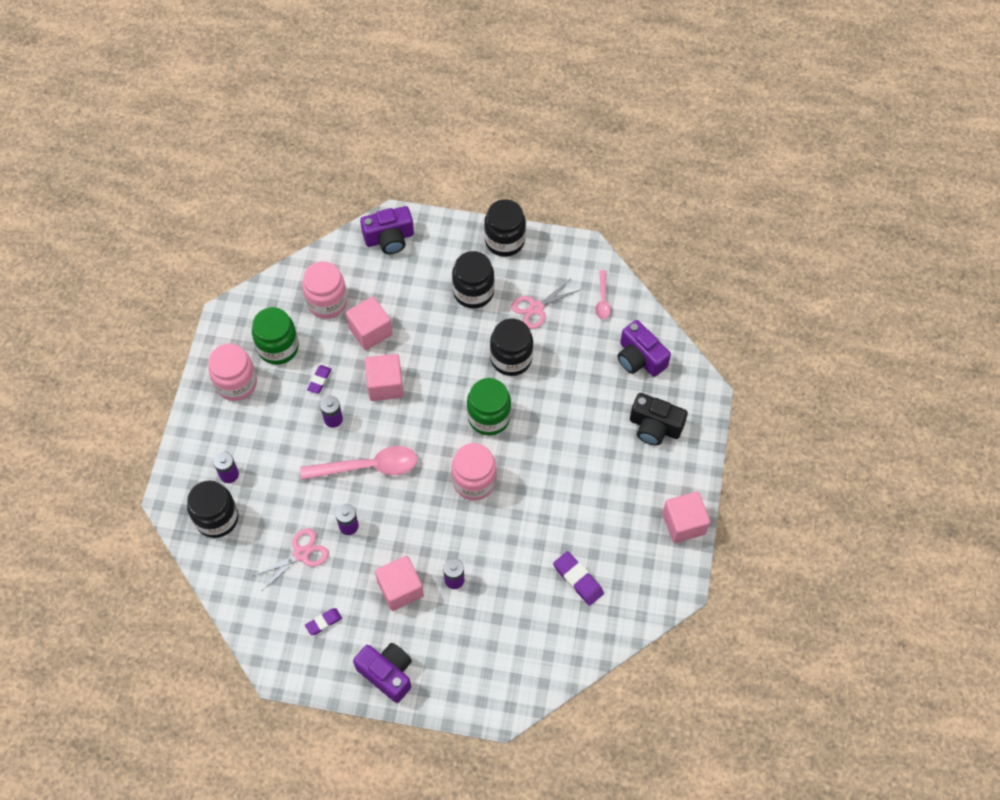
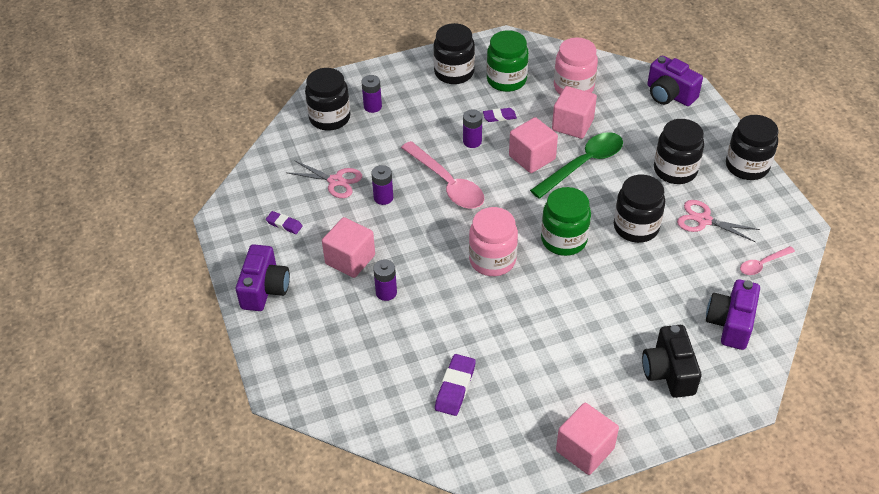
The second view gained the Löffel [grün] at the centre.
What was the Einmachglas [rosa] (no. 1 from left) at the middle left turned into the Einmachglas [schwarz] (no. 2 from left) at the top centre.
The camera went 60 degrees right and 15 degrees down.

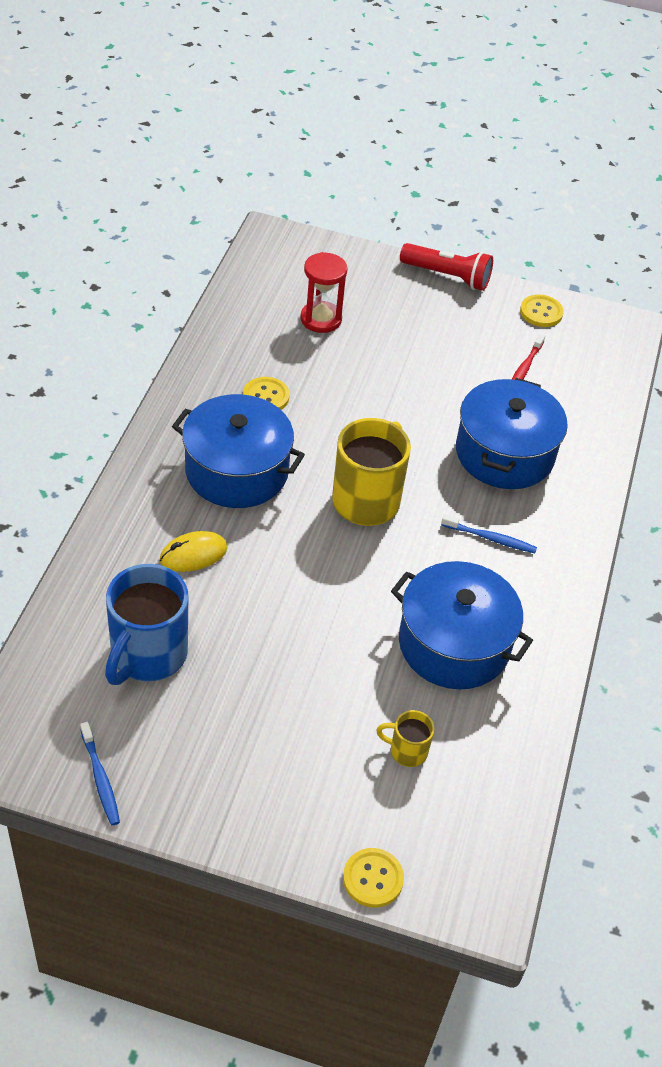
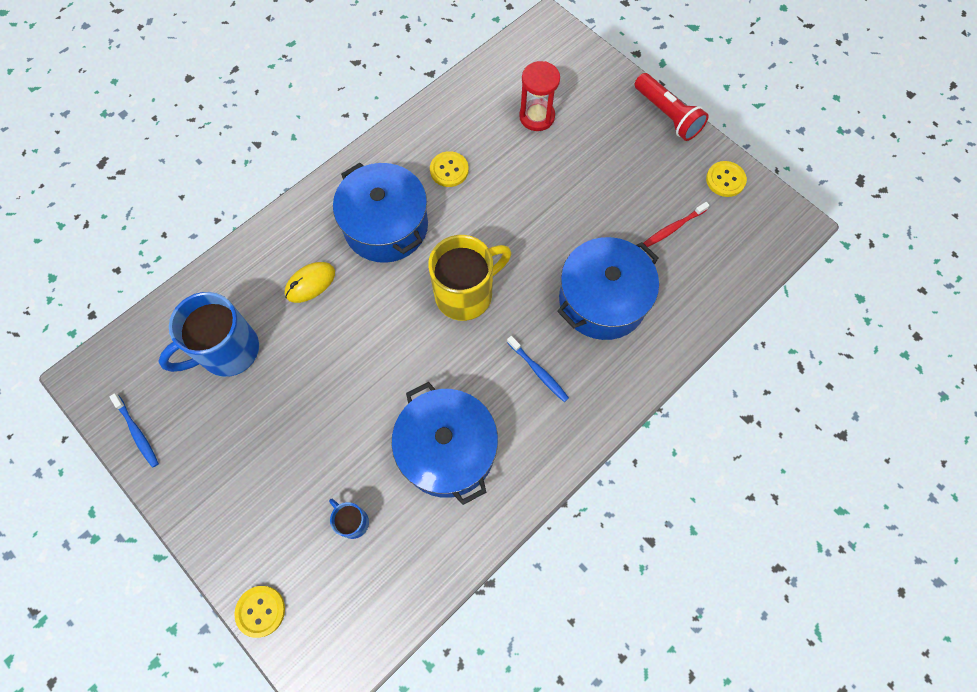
What was the Tasse [gelb] (no. 2 from left) at the bottom centre turned into the Tasse [blau] (no. 2 from left) at the bottom centre.
The Zahnbürste [blau] (no. 1 from left) at the bottom left ended up facing another way, 45 degrees counterclockwise from before.
The Computermaus [gelb] at the middle left ended up facing another way, 45 degrees counterclockwise from before.
The camera went 35 degrees right and 20 degrees up.

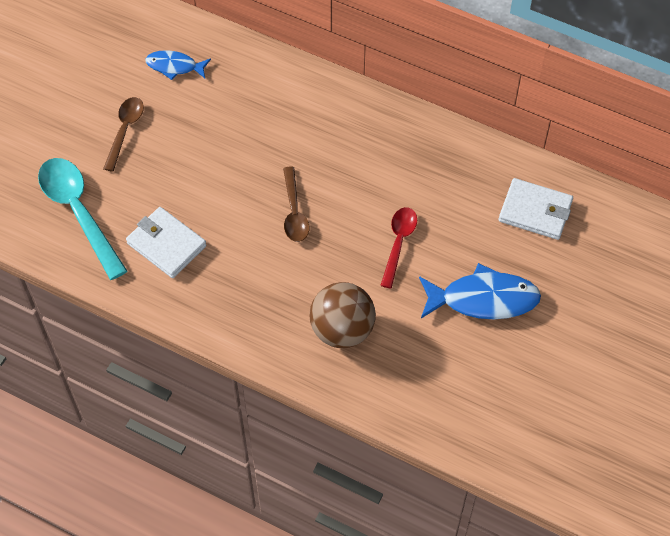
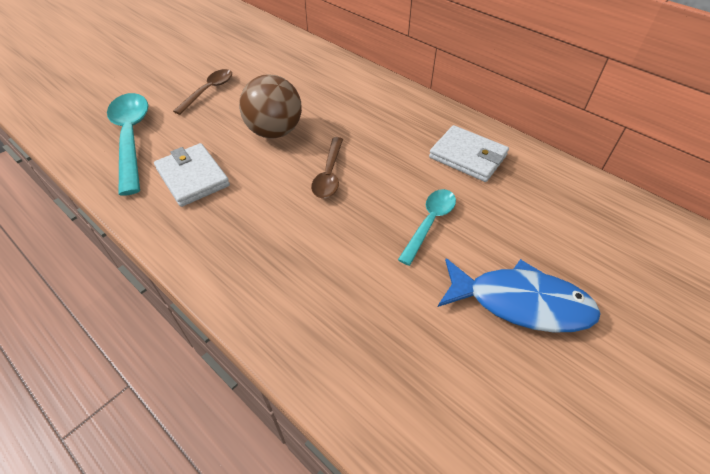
The second view lost the Fisch [blau] (no. 1 from left) at the top left.
The Ball [braun] ended up elsewhere, having gone from the centre to the top centre.
The Geldbörse [weiß] (no. 2 from left) ended up elsewhere, having gone from the middle right to the top centre.
What was the Löffel [rot] at the centre turned into the Löffel [türkis] (no. 2 from left) at the centre.
The camera went 15 degrees right and 10 degrees down.

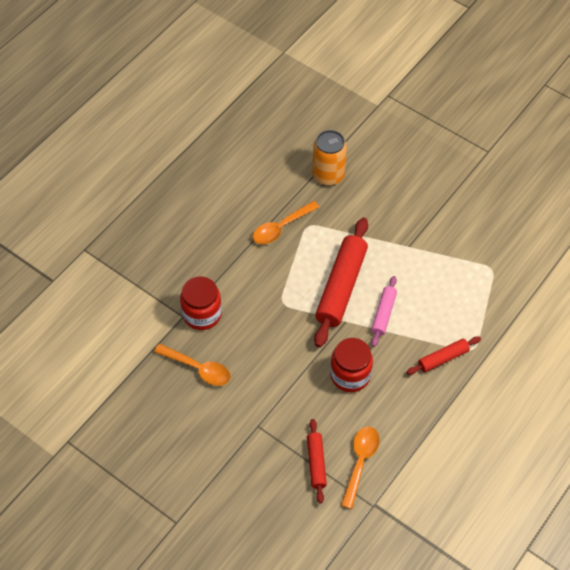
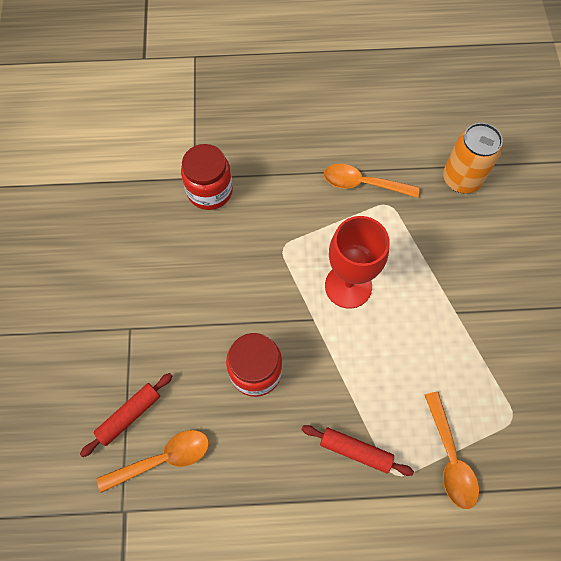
The second view lost the Nudelholz [rosa] at the middle right.
The Löffel [orange] (no. 1 from left in the first image) ended up elsewhere, having gone from the centre to the bottom right.
Where the Nudelholz [rot] (no. 2 from left) stood at the centre, the Kelch [rot] came to stand at the centre.
The camera went 50 degrees right and 10 degrees up.

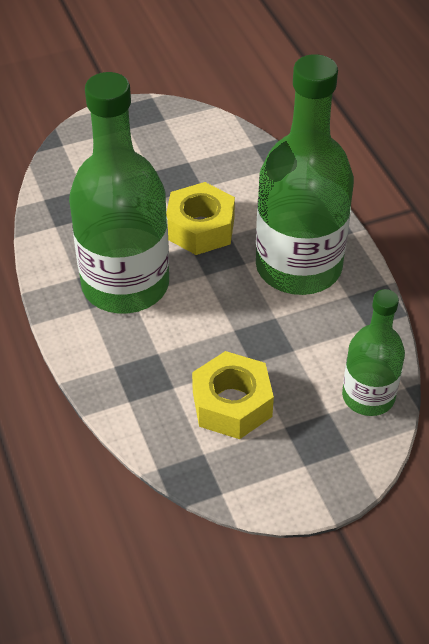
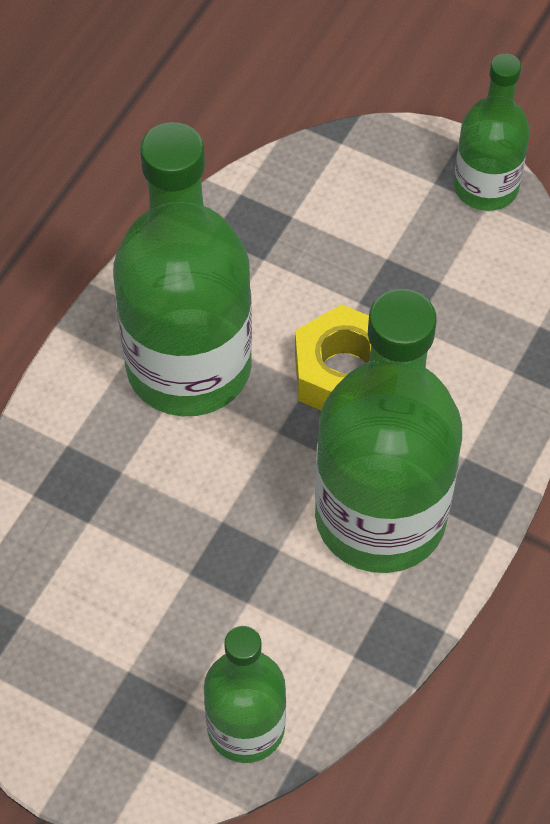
The second view lost the Sechskantmutter [gelb] (no. 2 from left) at the centre.
The second view gained the Flasche [grün] (no. 4 from left) at the top right.
The camera went 50 degrees right and 10 degrees up.

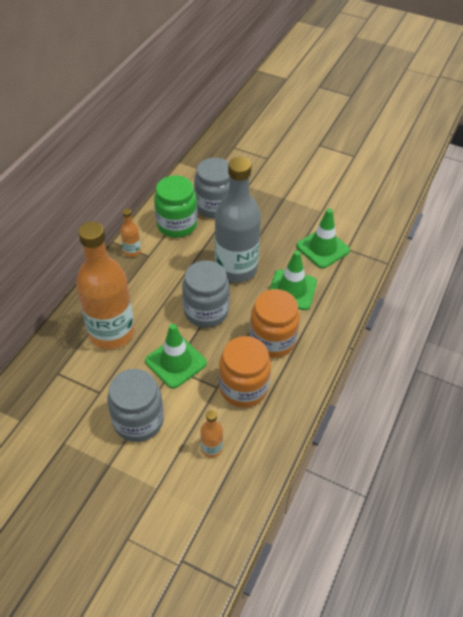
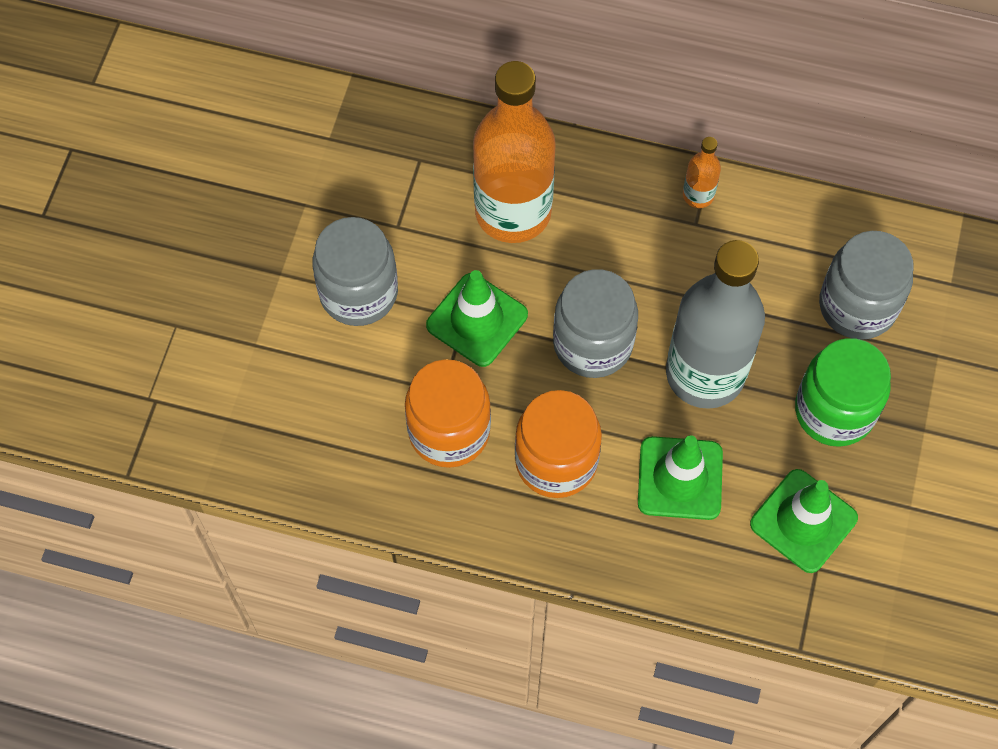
The second view lost the Flasche [orange] (no. 3 from left) at the bottom centre.
The Einmachglas [grün] ended up elsewhere, having gone from the centre to the middle right.
The camera went 80 degrees right and 15 degrees up.

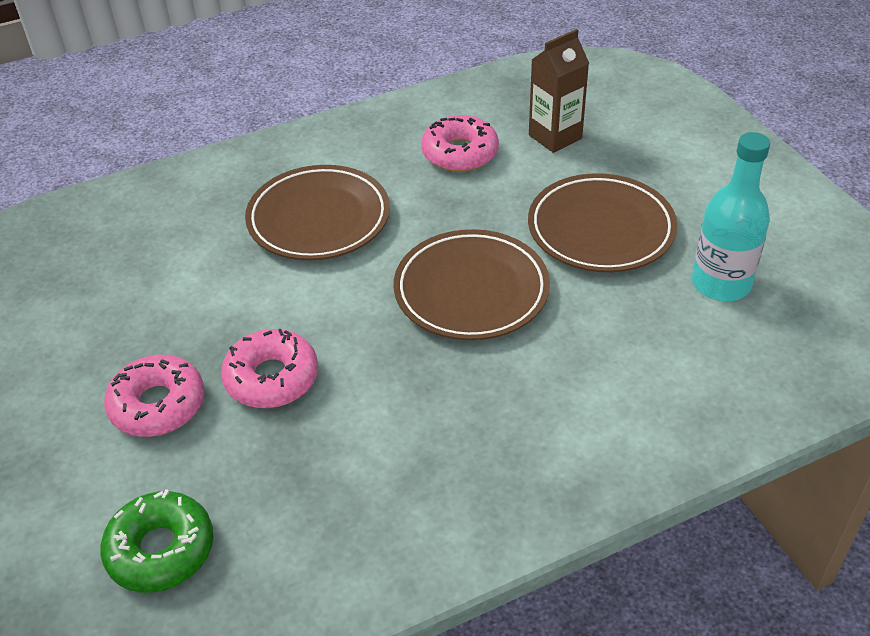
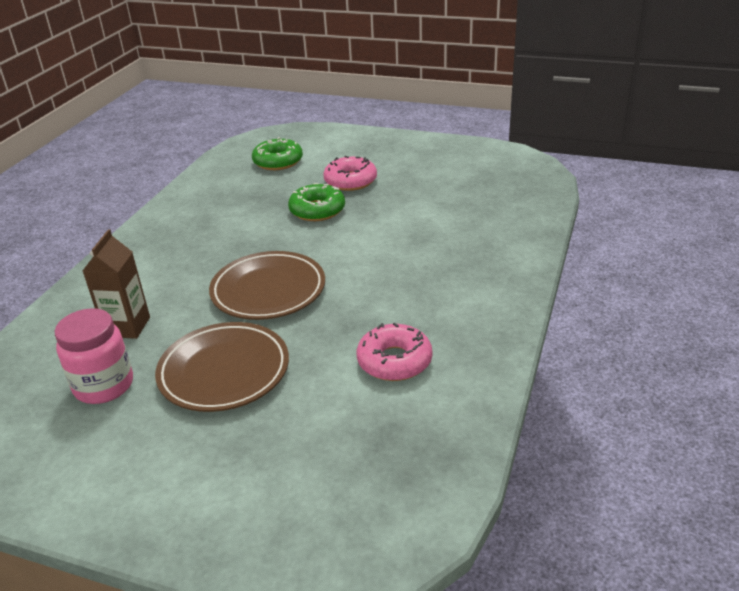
The second view lost the Teller [braun] (no. 1 from left) at the centre.
The Getränkekarton [braun] ended up elsewhere, having gone from the top centre to the middle left.
Where the Flasche [türkis] stood at the middle right, the Einmachglas [rosa] came to stand at the middle left.
What was the Donut [rosa] (no. 2 from left) at the middle left turned into the Donut [grün] (no. 2 from left) at the centre.
The camera went 135 degrees right and 10 degrees down.

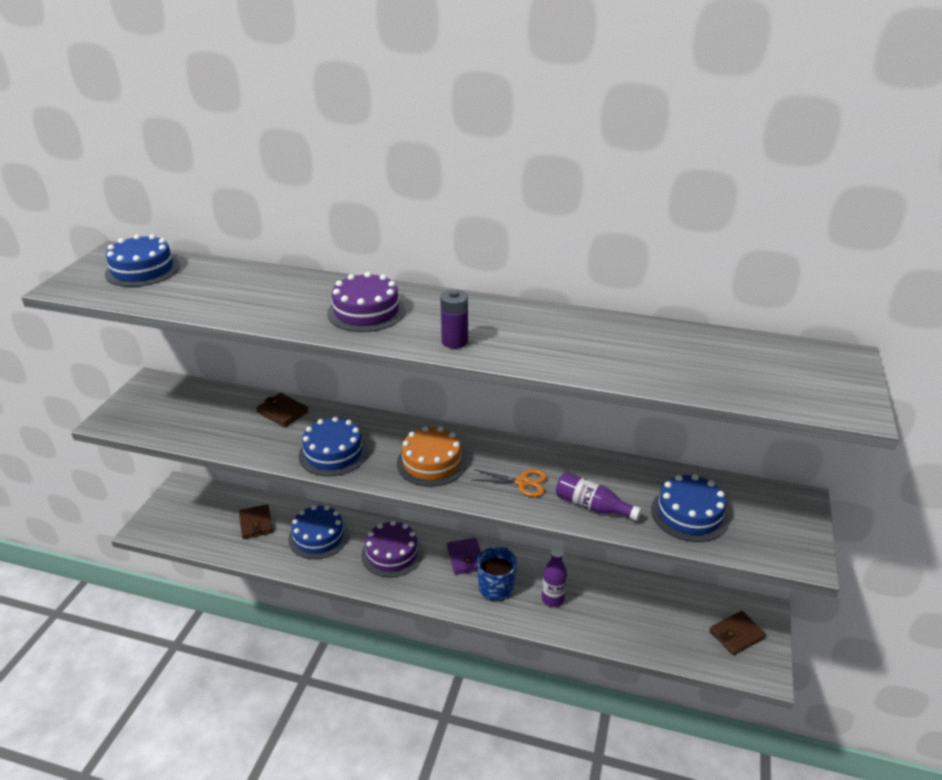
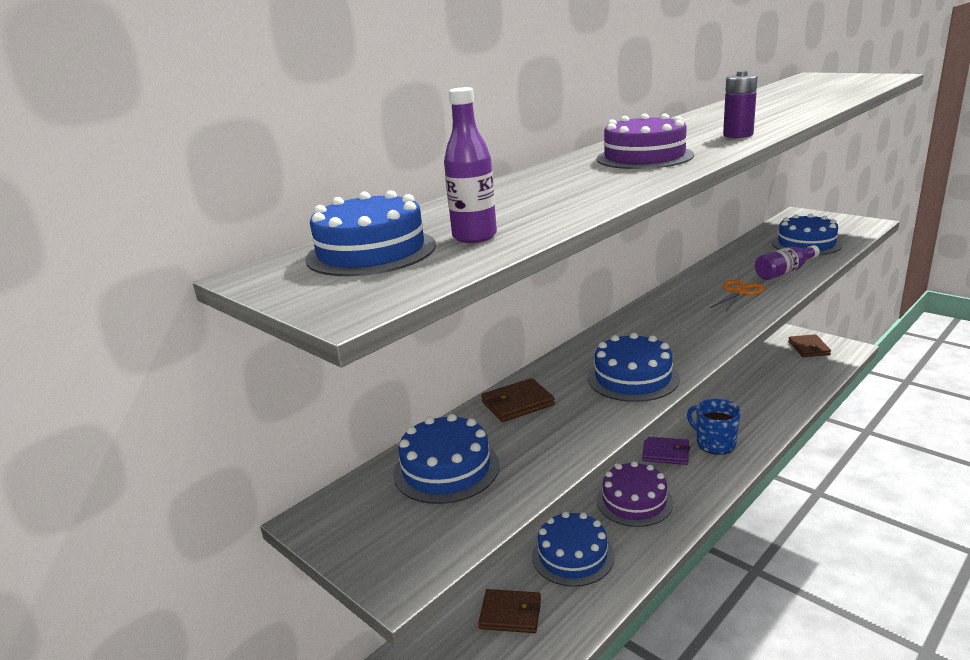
The second view lost the Kuchen [orange] at the centre.
The second view gained the Kuchen [blau] (no. 2 from left) at the bottom centre.
The Flasche [lila] (no. 1 from left) ended up elsewhere, having gone from the bottom centre to the top centre.
The camera went 60 degrees left and 10 degrees down.

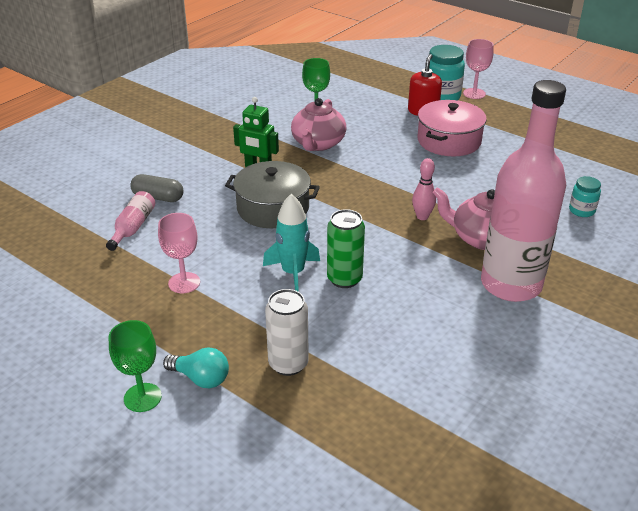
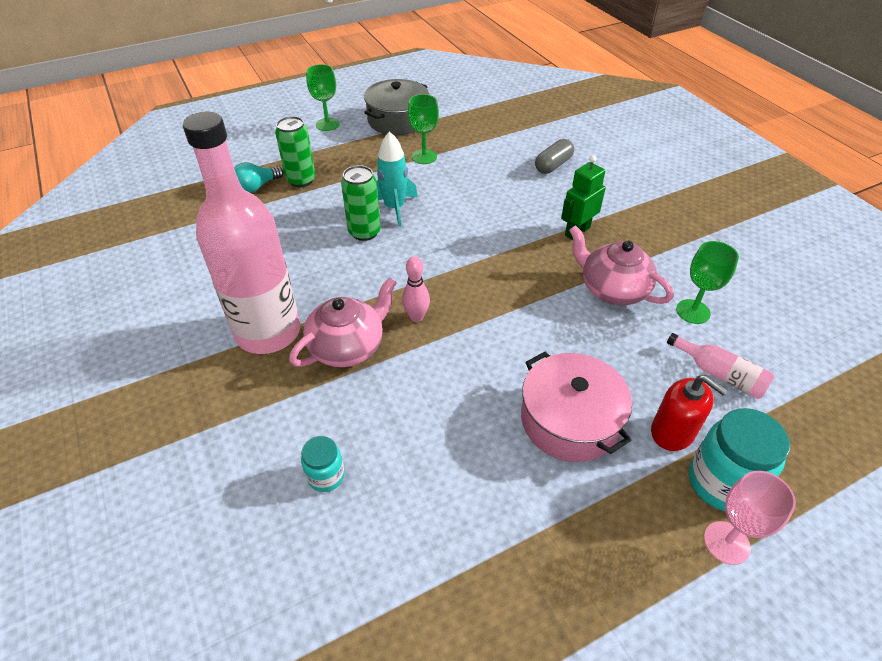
The Flasche [rosa] (no. 1 from left in the first image) ended up elsewhere, having gone from the middle left to the middle right.
The Glühbirne [türkis] ended up elsewhere, having gone from the bottom left to the top left.
The Kochtopf [grau] ended up elsewhere, having gone from the centre to the top centre.
What was the Kelch [rosa] (no. 1 from left) at the middle left turned into the Kelch [grün] (no. 2 from left) at the top centre.
What was the Dose [weiß] at the centre turned into the Dose [grün] (no. 1 from left) at the top centre.
The camera went 115 degrees right and 10 degrees up.

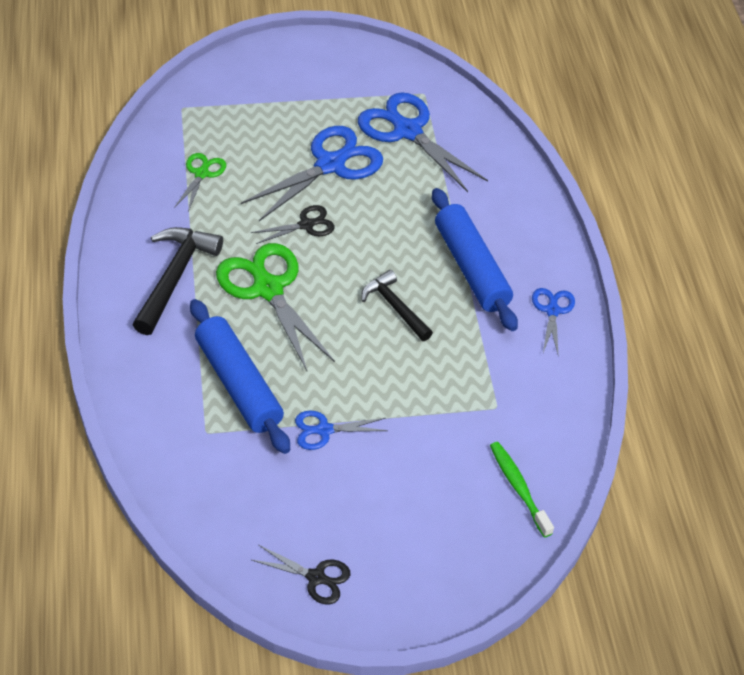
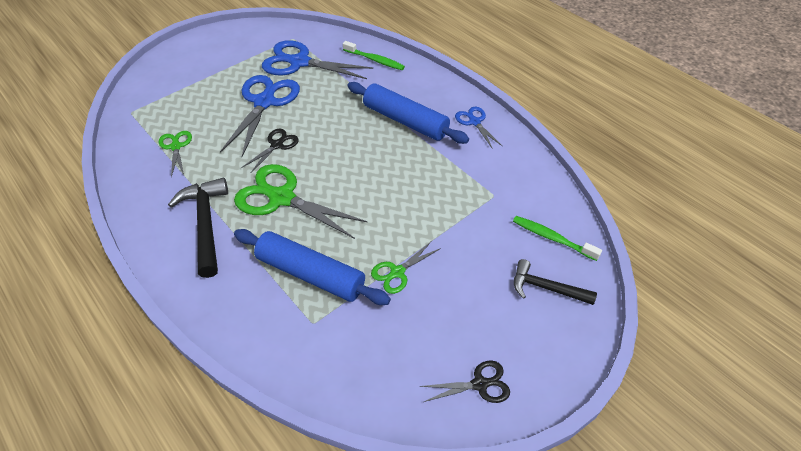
The second view gained the Zahnbürste [grün] (no. 1 from left) at the top centre.
The Hammer [schwarz] (no. 2 from left) ended up elsewhere, having gone from the centre to the middle right.
What was the Schere [blau] (no. 2 from left) at the centre turned into the Schere [grün] (no. 3 from left) at the centre.
The camera went 30 degrees left and 0 degrees up.

